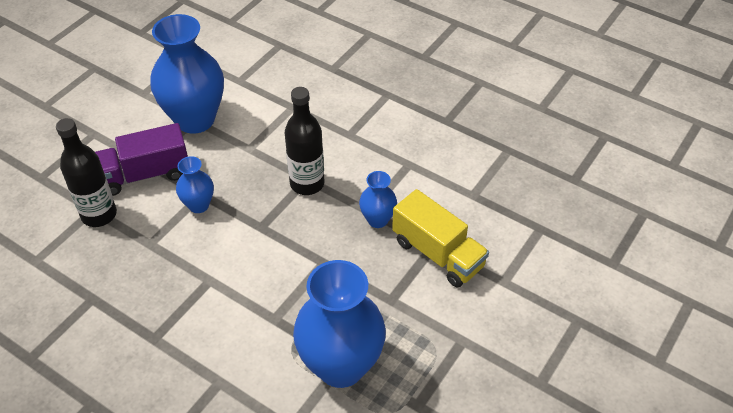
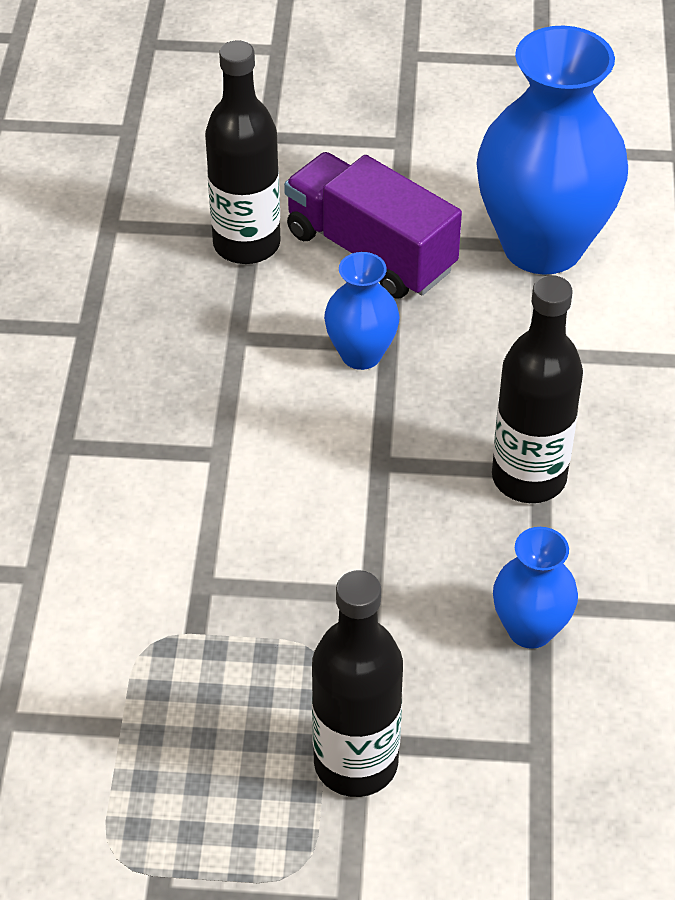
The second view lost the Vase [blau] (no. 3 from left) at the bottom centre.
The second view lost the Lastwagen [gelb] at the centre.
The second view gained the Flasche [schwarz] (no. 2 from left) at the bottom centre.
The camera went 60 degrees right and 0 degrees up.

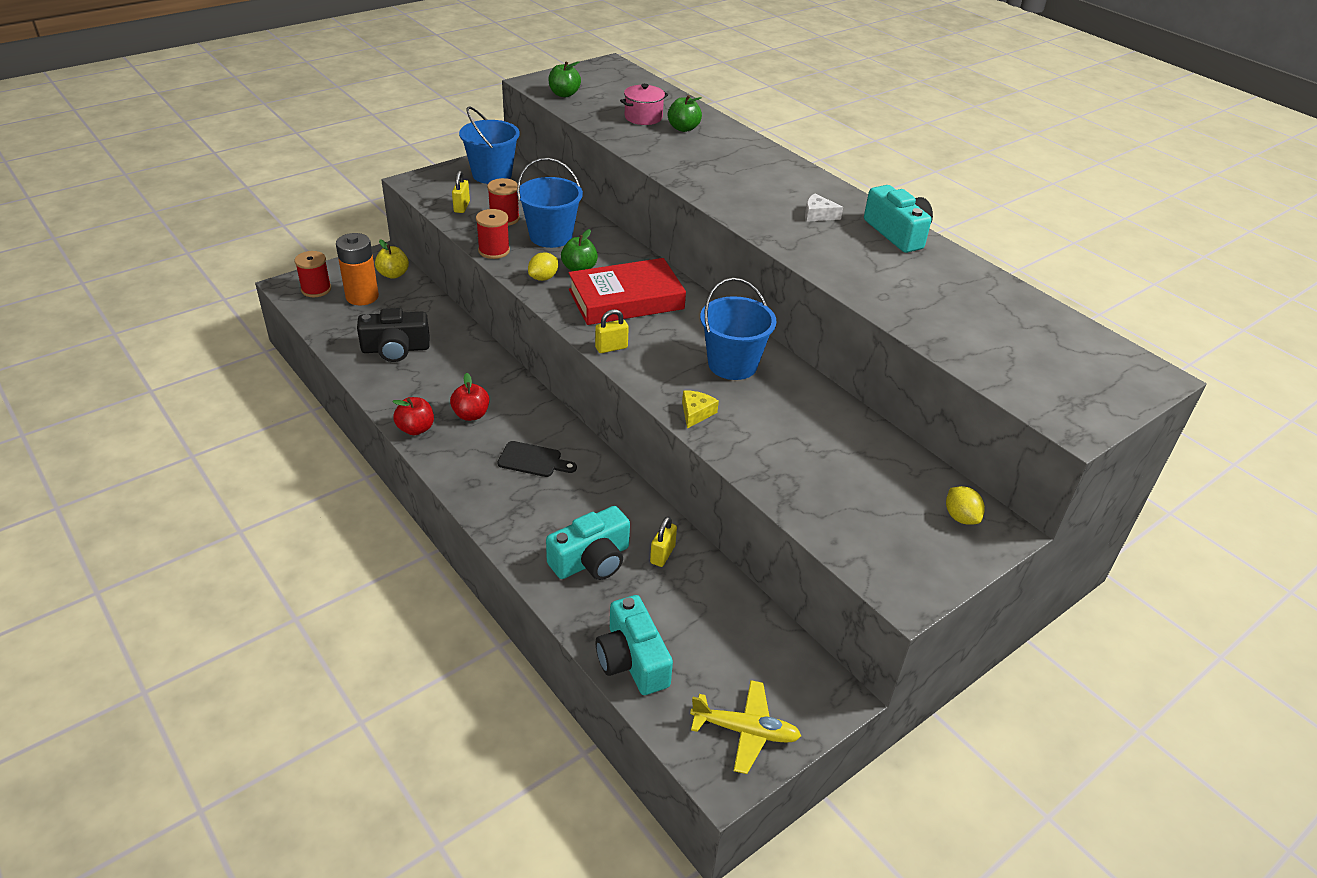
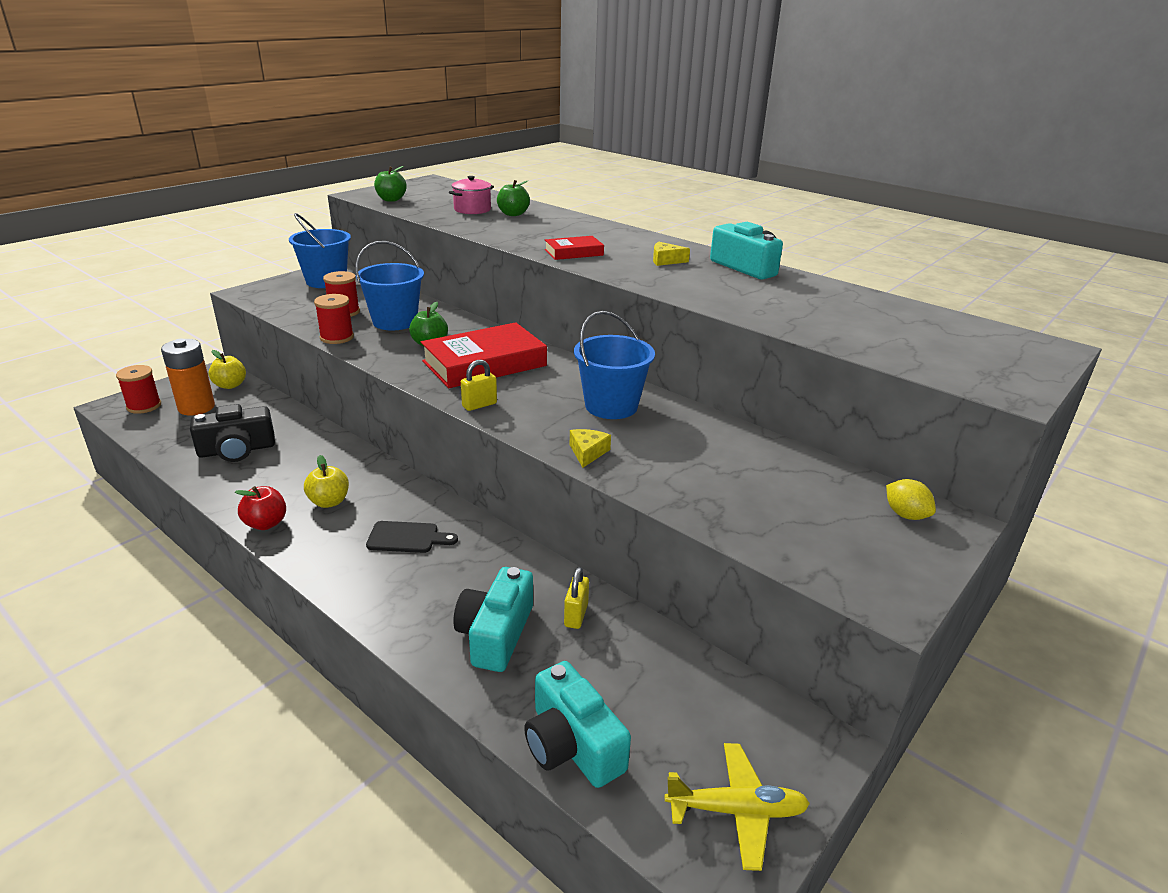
The second view lost the Vorhängeschloss [gelb] (no. 1 from left) at the top centre.
The second view lost the Zitrone [gelb] (no. 1 from left) at the top centre.
The second view gained the Buch [rot] (no. 2 from left) at the top centre.
What was the Apfel [rot] (no. 2 from left) at the centre turned into the Apfel [gelb] (no. 2 from left) at the middle left.
What was the Käse [weiß] at the top centre turned into the Käse [gelb] (no. 2 from left) at the top centre.
The Kamera [türkis] (no. 1 from left) at the centre ended up facing another way, 150 degrees clockwise from before.
The camera went 10 degrees left and 10 degrees down.

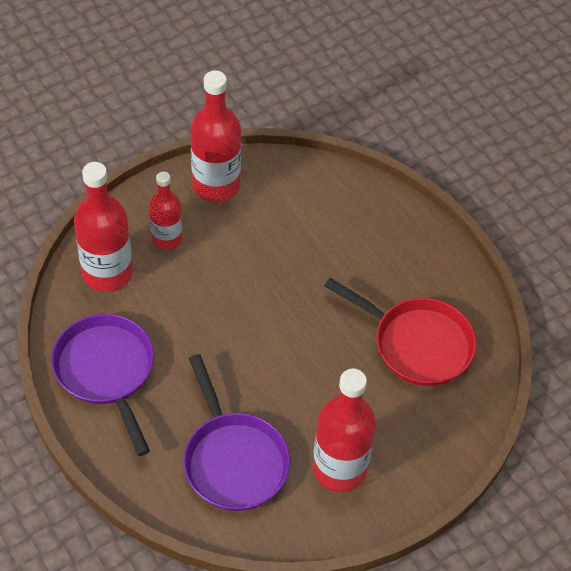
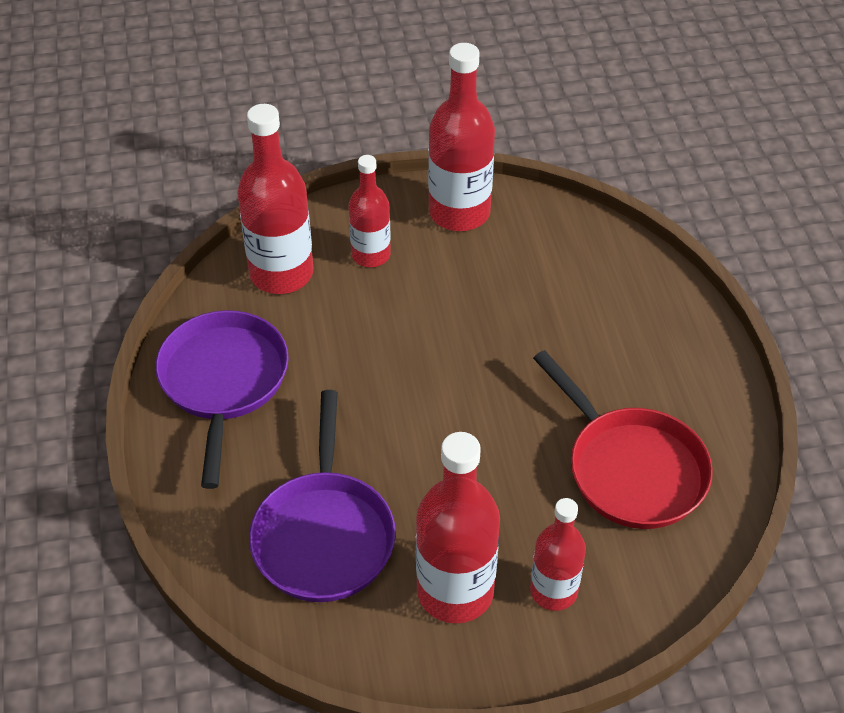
The second view gained the Flasche [rot] (no. 5 from left) at the bottom centre.
The camera went 25 degrees right and 5 degrees down.

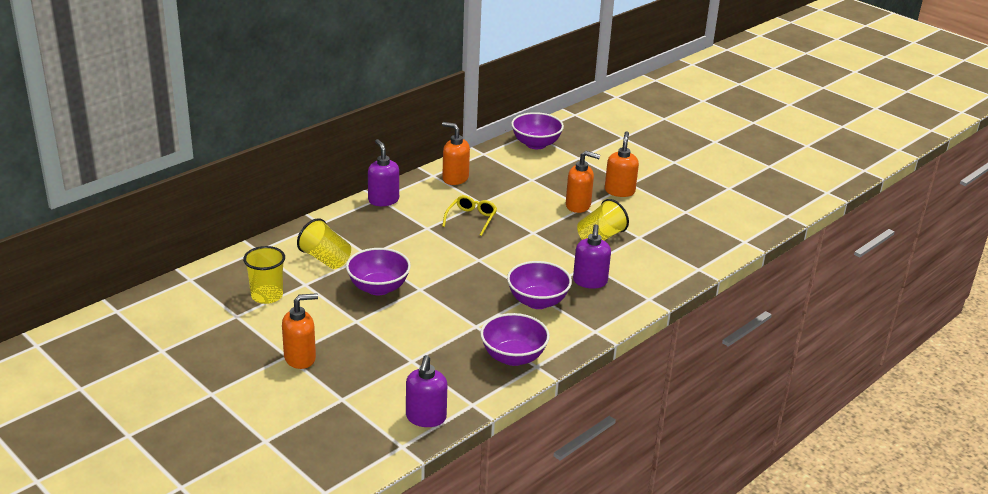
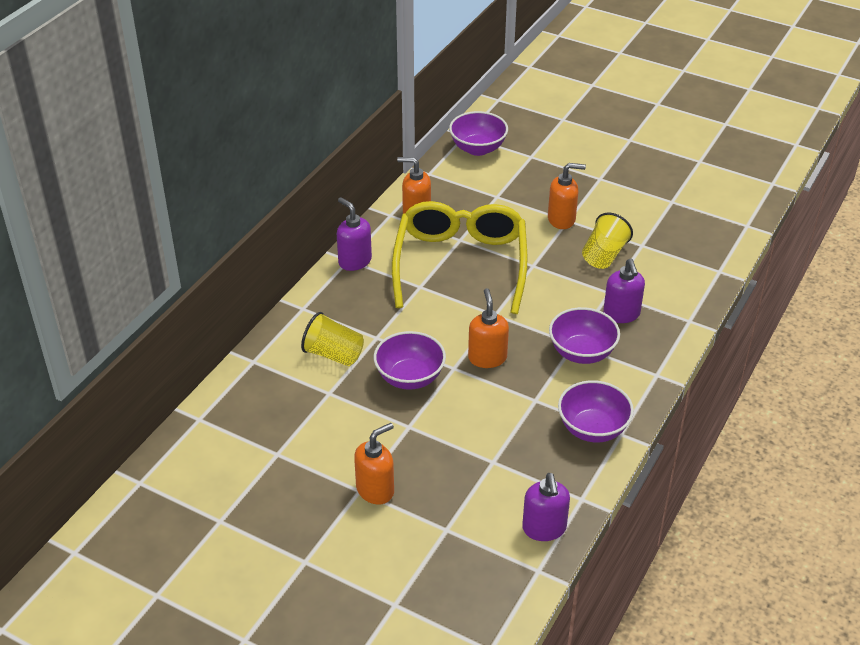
The second view lost the Becher [gelb] (no. 1 from left) at the middle left.
The Seifenspender [orange] (no. 4 from left in the first image) ended up elsewhere, having gone from the top centre to the centre.
The size of the Brille [gelb] at the centre changed by a factor of 2.50.
The camera went 15 degrees left and 10 degrees up.

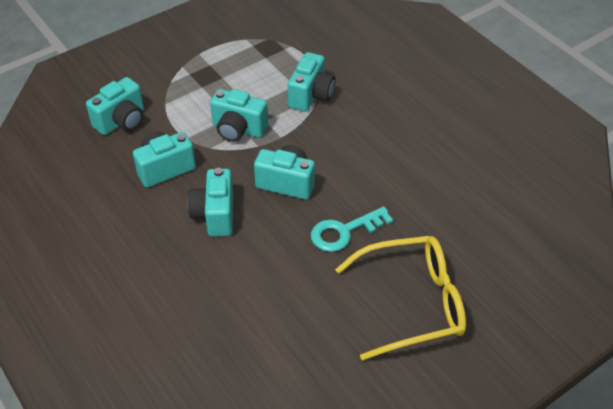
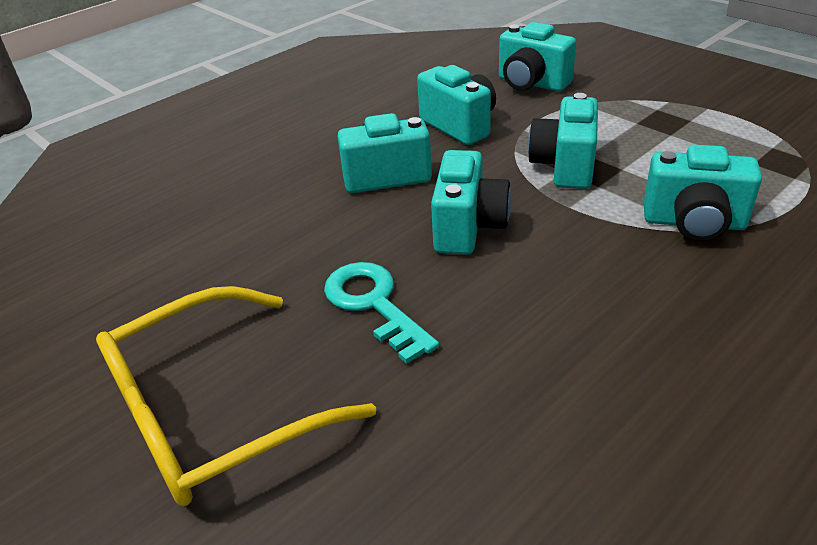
The Brille [gelb] at the bottom centre ended up facing another way, 75 degrees clockwise from before.
The camera went 85 degrees right and 10 degrees down.

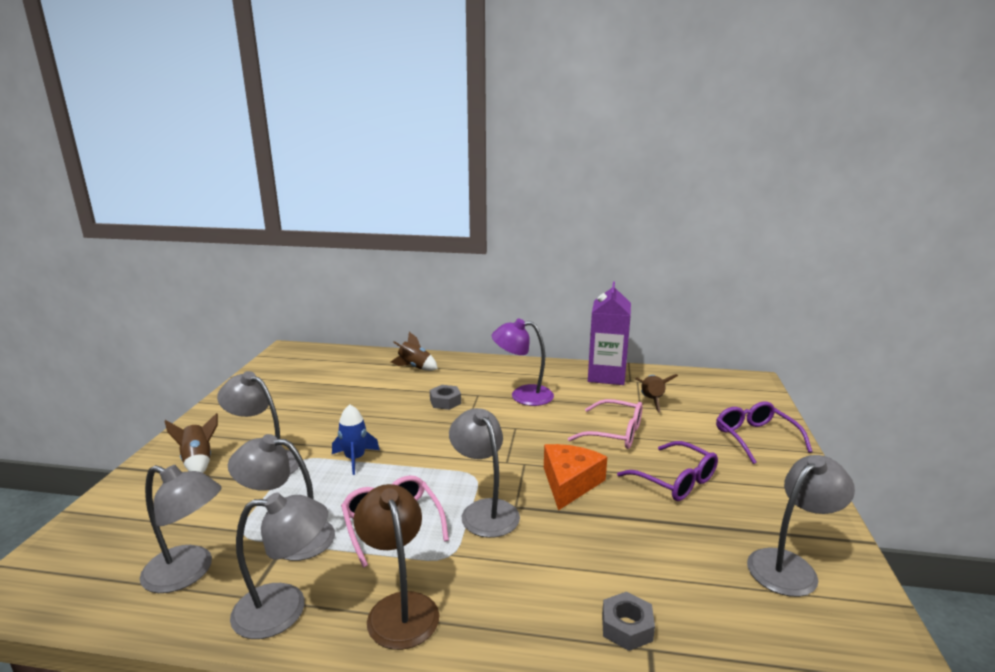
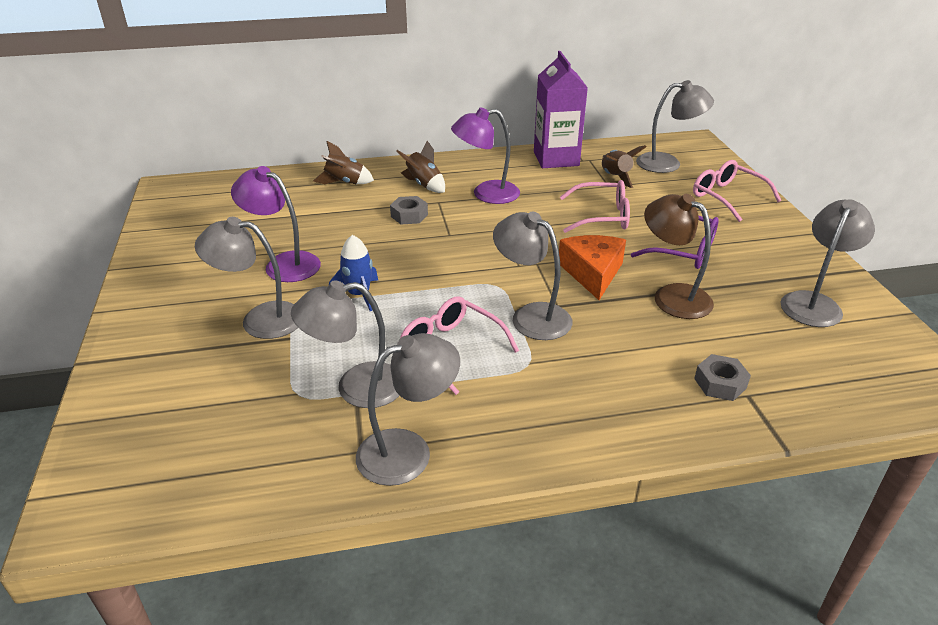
The second view gained the Lampe [lila] (no. 1 from left) at the middle left.
The Lampe [grau] (no. 1 from left in the first image) ended up elsewhere, having gone from the bottom left to the top right.
The Rakete [braun] (no. 1 from left in the first image) ended up elsewhere, having gone from the middle left to the top centre.
The Lampe [braun] ended up elsewhere, having gone from the bottom centre to the middle right.
What was the Brille [lila] (no. 2 from left) at the middle right turned into the Brille [rosa] (no. 3 from left) at the top right.
The camera went 20 degrees left and 15 degrees up.

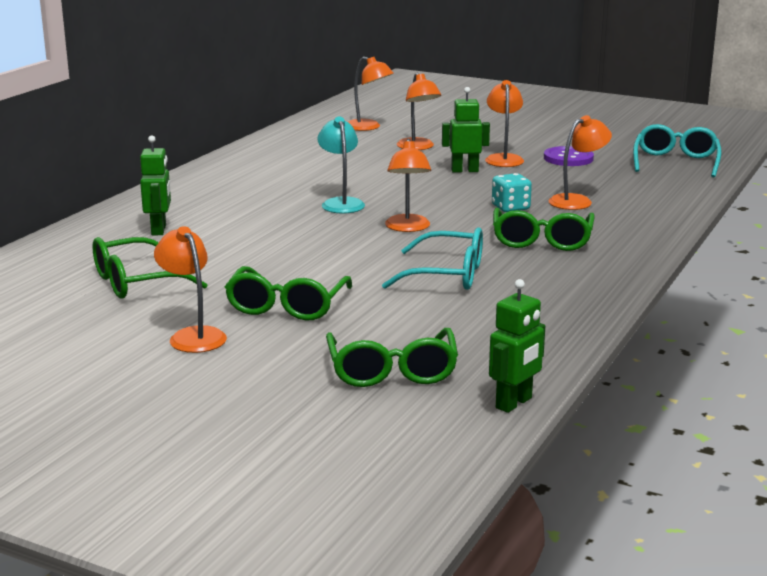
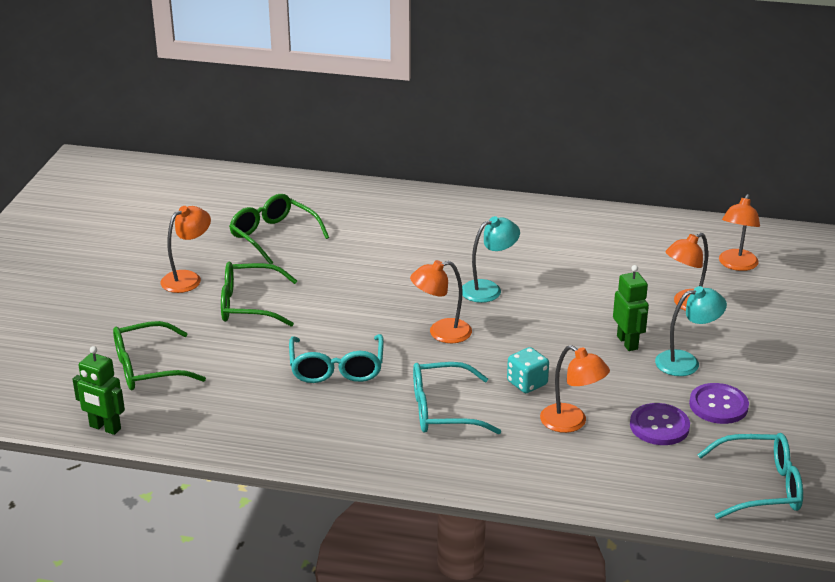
The second view lost the Roboter [grün] (no. 1 from left) at the top left.
The second view gained the Knopf [lila] (no. 1 from left) at the bottom right.
What was the Lampe [orange] (no. 5 from left) at the top centre turned into the Lampe [türkis] (no. 2 from left) at the middle right.
What was the Brille [grün] (no. 4 from left) at the middle right turned into the Brille [türkis] (no. 2 from left) at the bottom centre.
The camera went 75 degrees right and 10 degrees up.

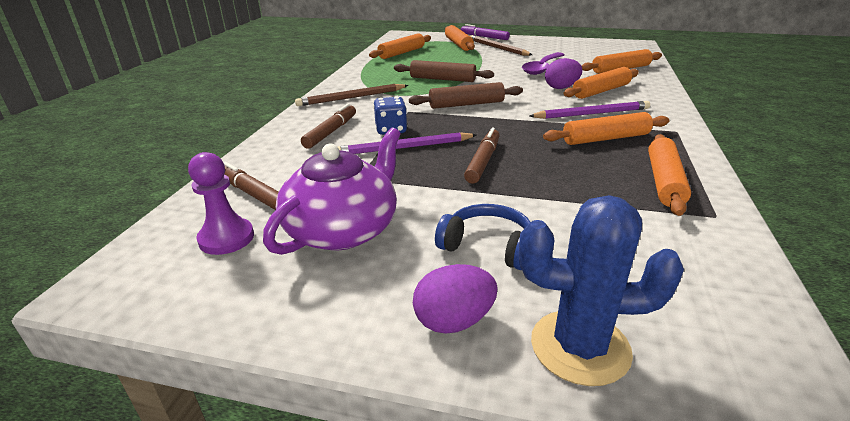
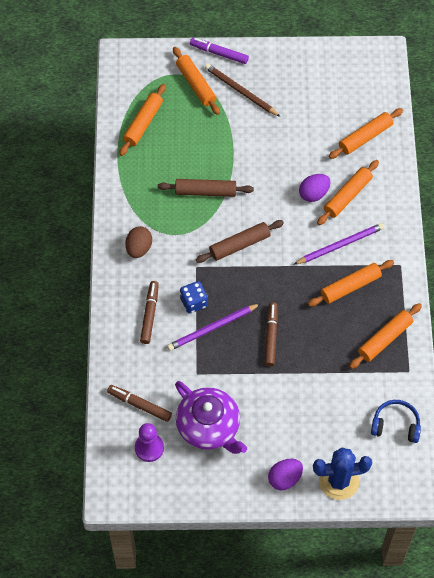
The second view lost the Löffel [lila] at the top centre.
The Kopfhörer [blau] ended up elsewhere, having gone from the centre to the bottom right.
Where the Bleistift [braun] (no. 1 from left) stood at the top centre, the Ei [braun] came to stand at the middle left.
The Teekanne [lila] at the centre ended up facing another way, 120 degrees clockwise from before.
The Nudelholz [orange] (no. 6 from left) at the middle right ended up facing another way, 45 degrees clockwise from before.
The camera went 15 degrees left and 30 degrees up.

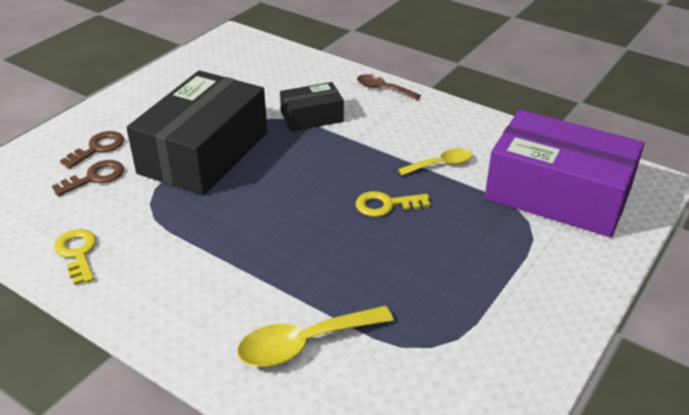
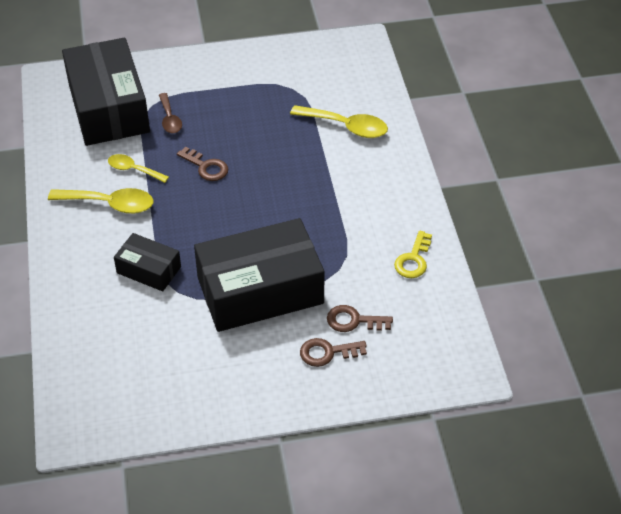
The second view gained the Löffel [gelb] (no. 1 from left) at the middle left.
The Löffel [braun] ended up elsewhere, having gone from the top centre to the top left.
What was the Schlüssel [gelb] (no. 2 from left) at the centre turned into the Schlüssel [braun] (no. 1 from left) at the top left.
What was the Schachtel [lila] at the middle right turned into the Schachtel [schwarz] (no. 1 from left) at the top left.
The camera went 135 degrees left and 10 degrees up.

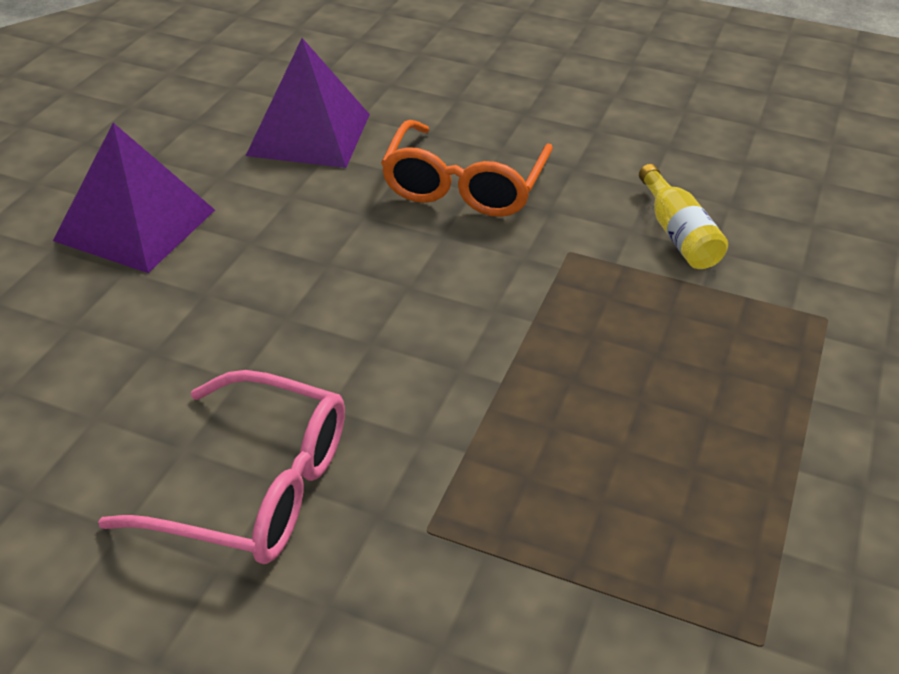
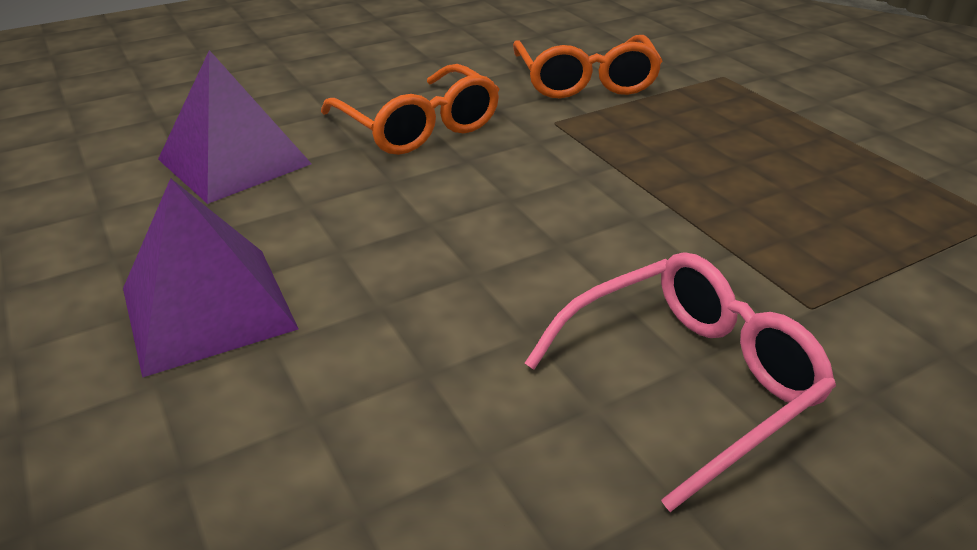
Where the Flasche [gelb] stood at the top right, the Brille [orange] (no. 2 from left) came to stand at the top centre.
The camera went 50 degrees left and 5 degrees down.

